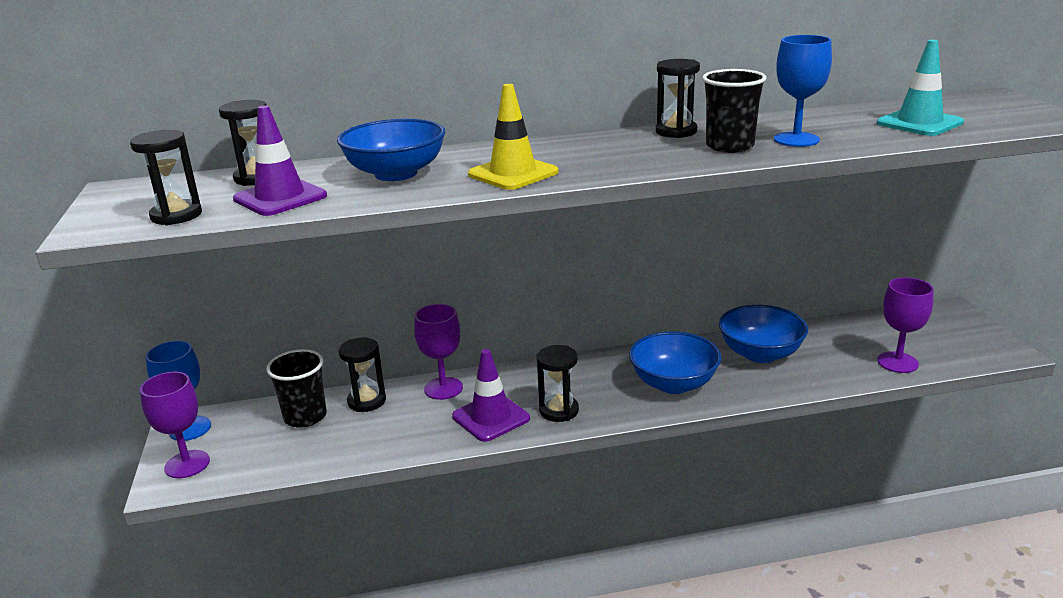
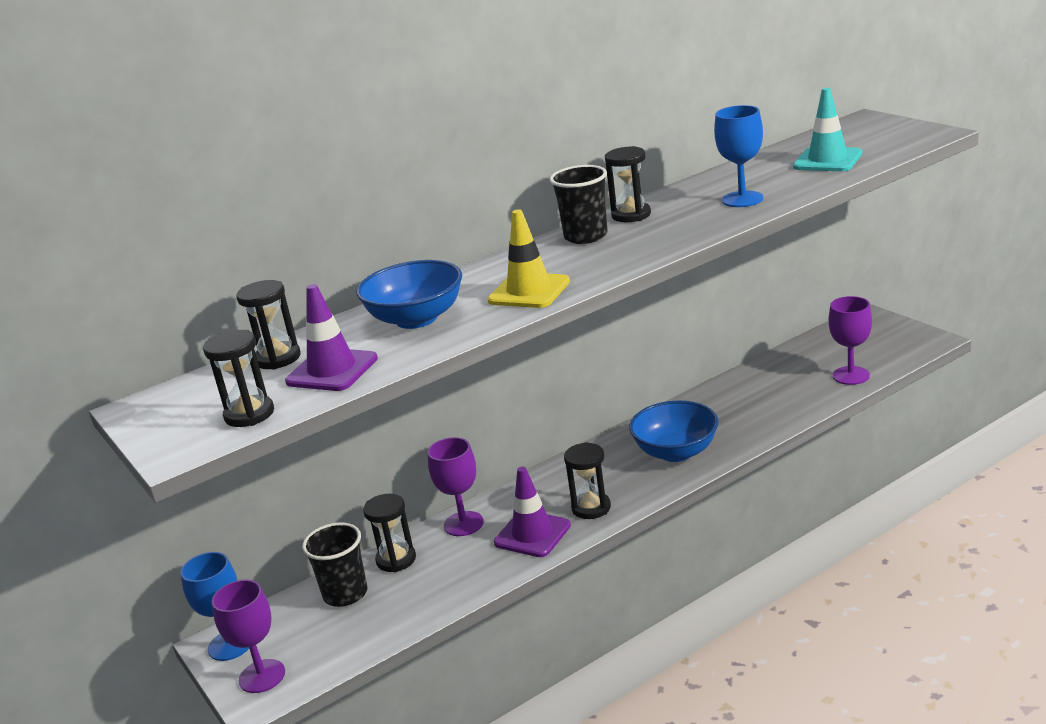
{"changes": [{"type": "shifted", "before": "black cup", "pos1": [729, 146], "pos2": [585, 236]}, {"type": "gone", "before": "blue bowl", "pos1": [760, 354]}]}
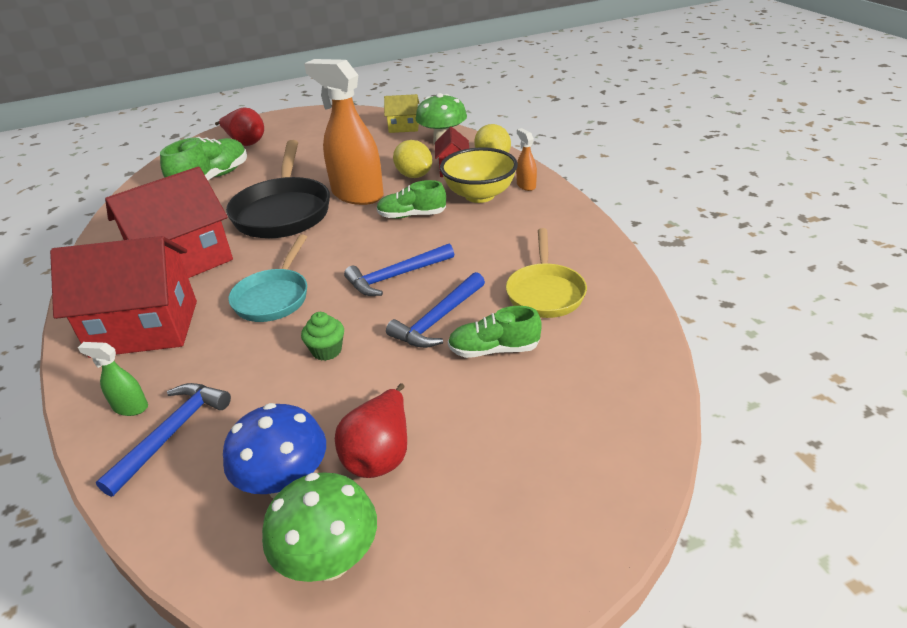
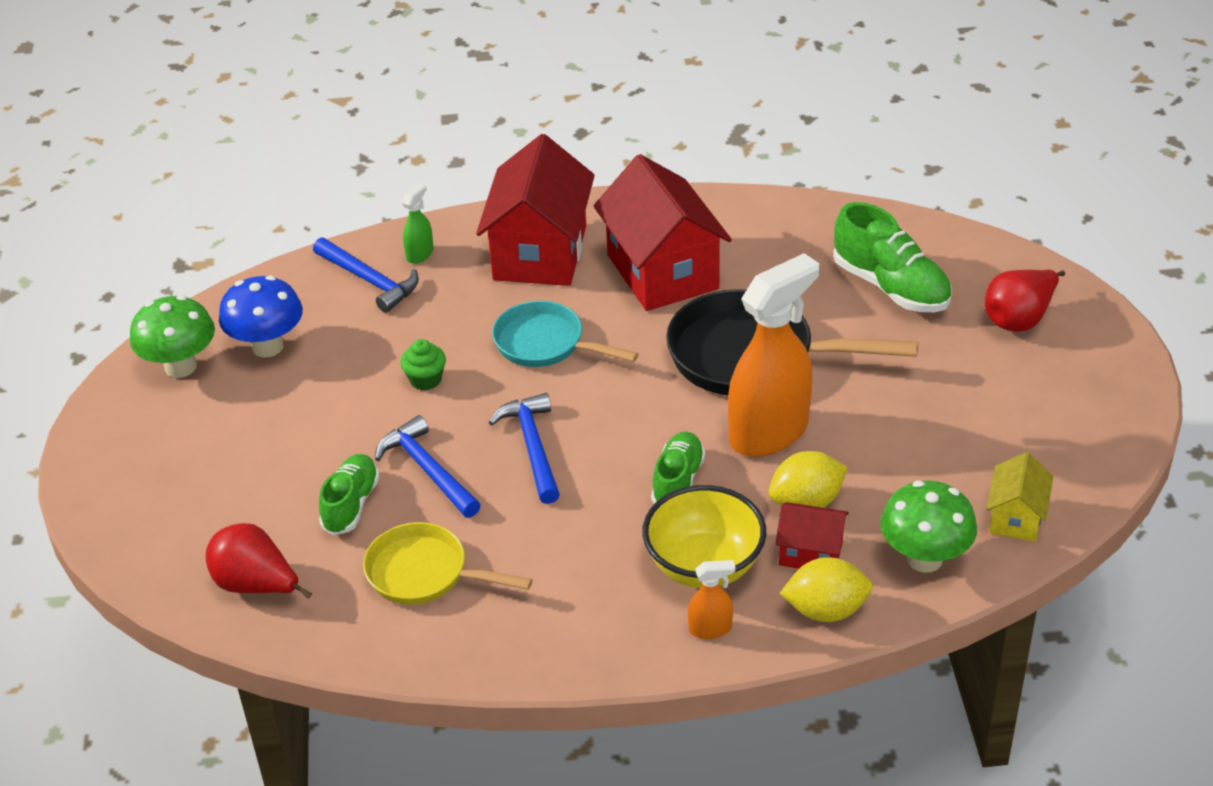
{"changes": [{"type": "shifted", "before": "red pear", "pos1": [380, 454], "pos2": [256, 586]}]}
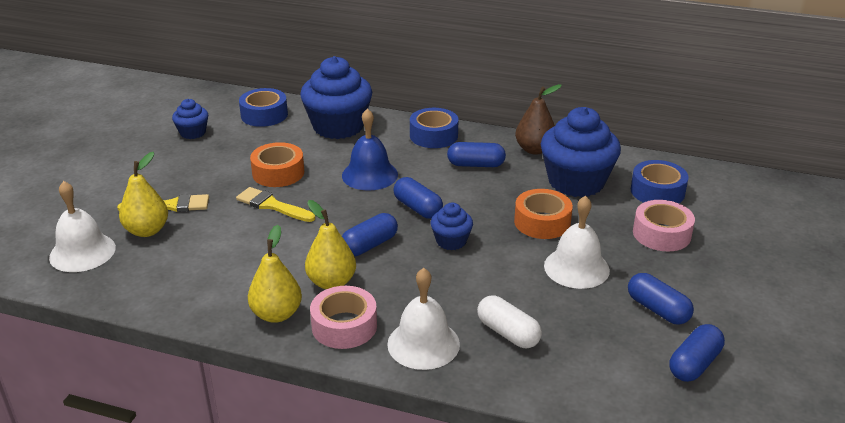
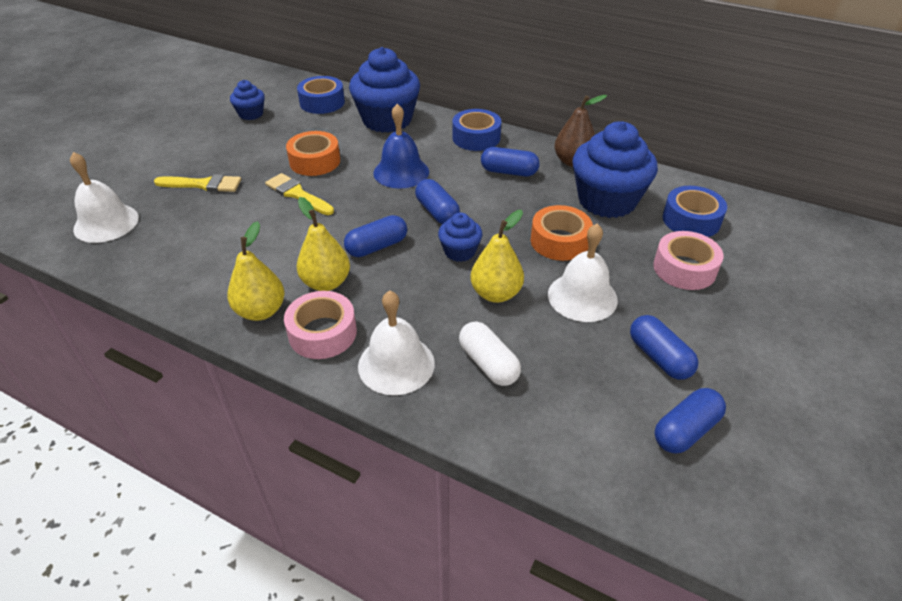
{"changes": [{"type": "shifted", "before": "yellow pear", "pos1": [147, 230], "pos2": [496, 293]}]}
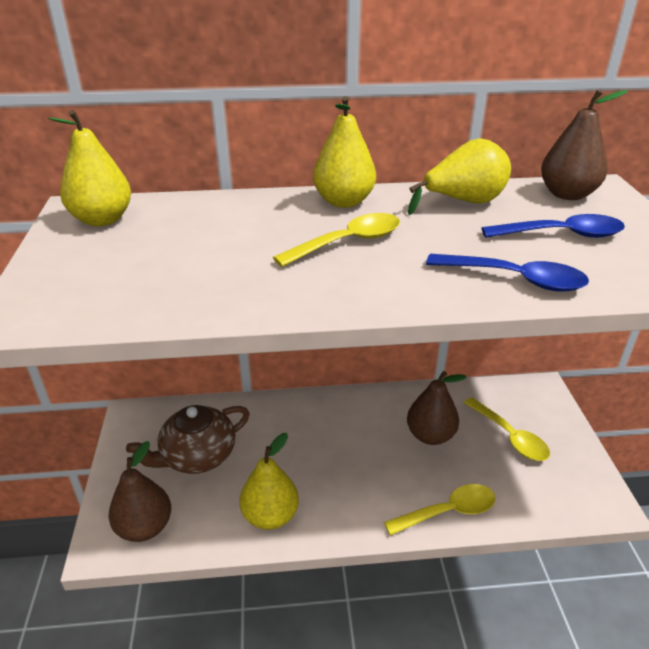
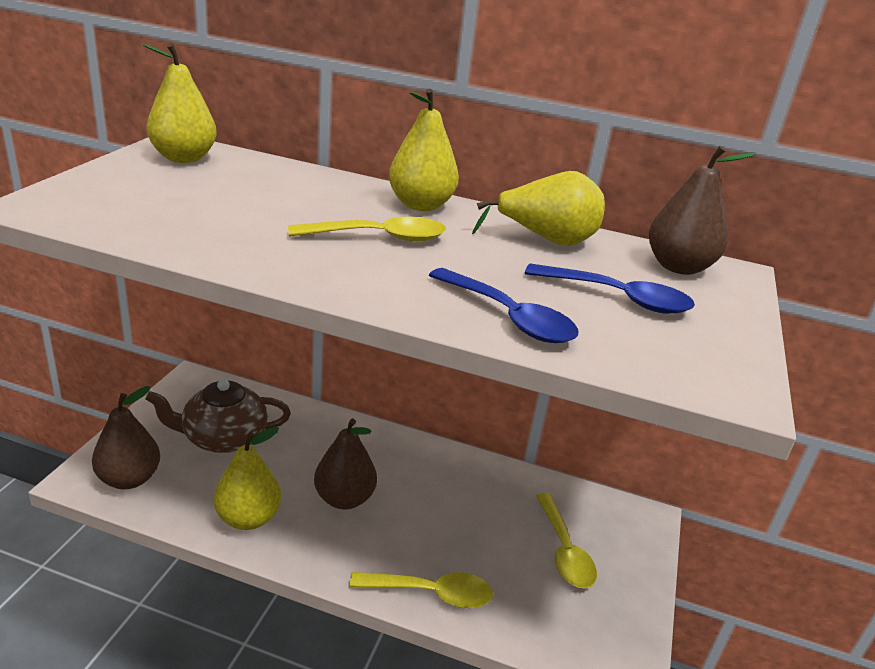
{"changes": [{"type": "shifted", "before": "brown pear", "pos1": [430, 435], "pos2": [344, 498]}]}
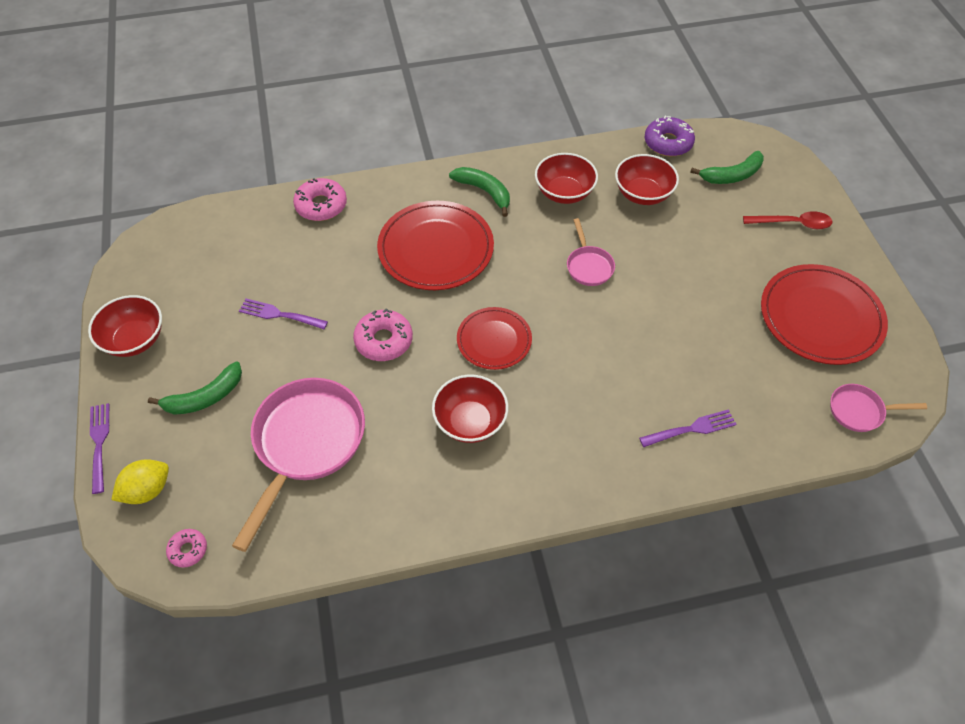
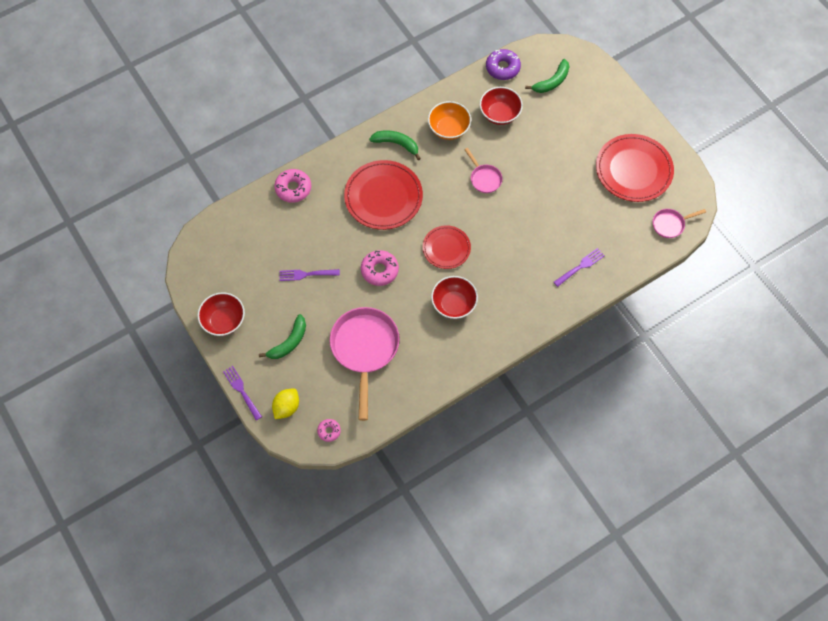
{"changes": [{"type": "repainted", "before": "red bowl", "after": "orange bowl", "pos1": [564, 192], "pos2": [449, 128]}, {"type": "gone", "before": "red spoon", "pos1": [792, 223]}]}
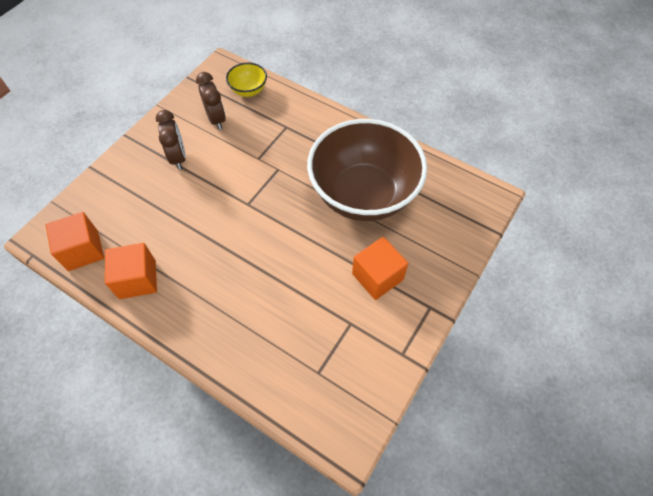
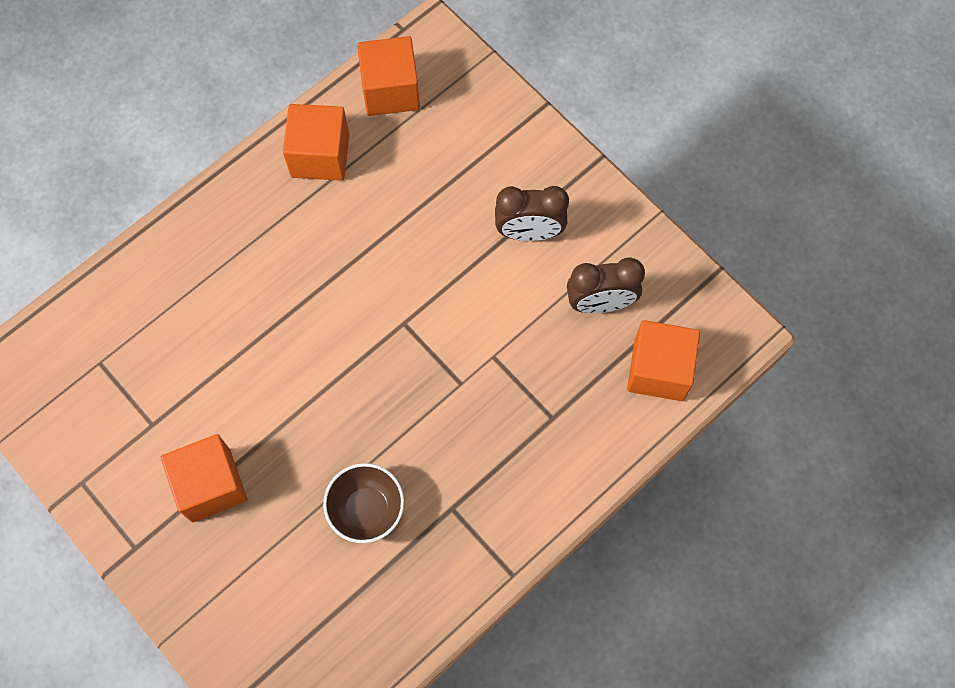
{"changes": [{"type": "swapped", "before": "yellow bowl", "after": "orange cube", "pos1": [248, 90], "pos2": [658, 370]}, {"type": "scaled", "before": "brown bowl", "pos1": [363, 195], "pos2": [366, 509], "scale": 0.41}]}
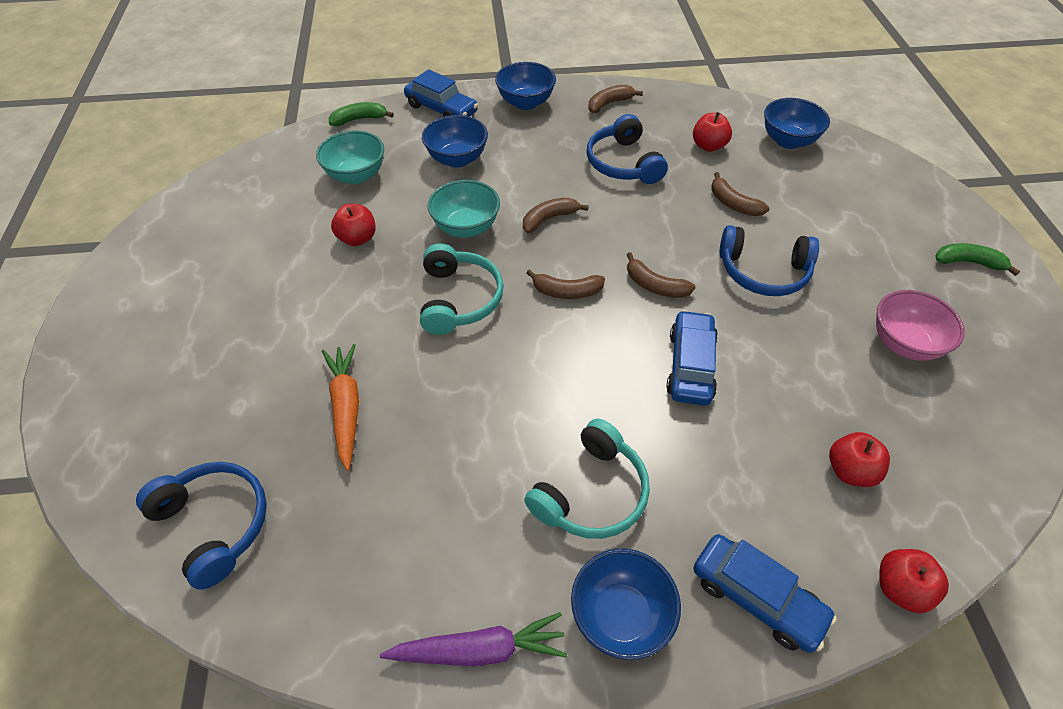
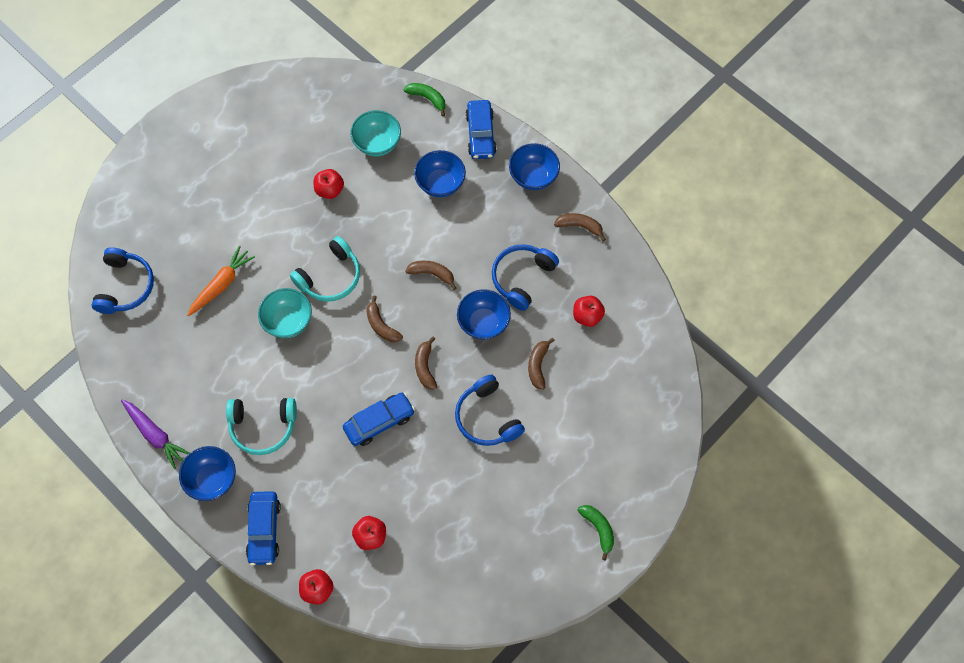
{"changes": [{"type": "shifted", "before": "turquoise bowl", "pos1": [466, 227], "pos2": [288, 321]}, {"type": "shifted", "before": "blue bowl", "pos1": [788, 141], "pos2": [483, 323]}, {"type": "gone", "before": "pink bowl", "pos1": [904, 343]}]}
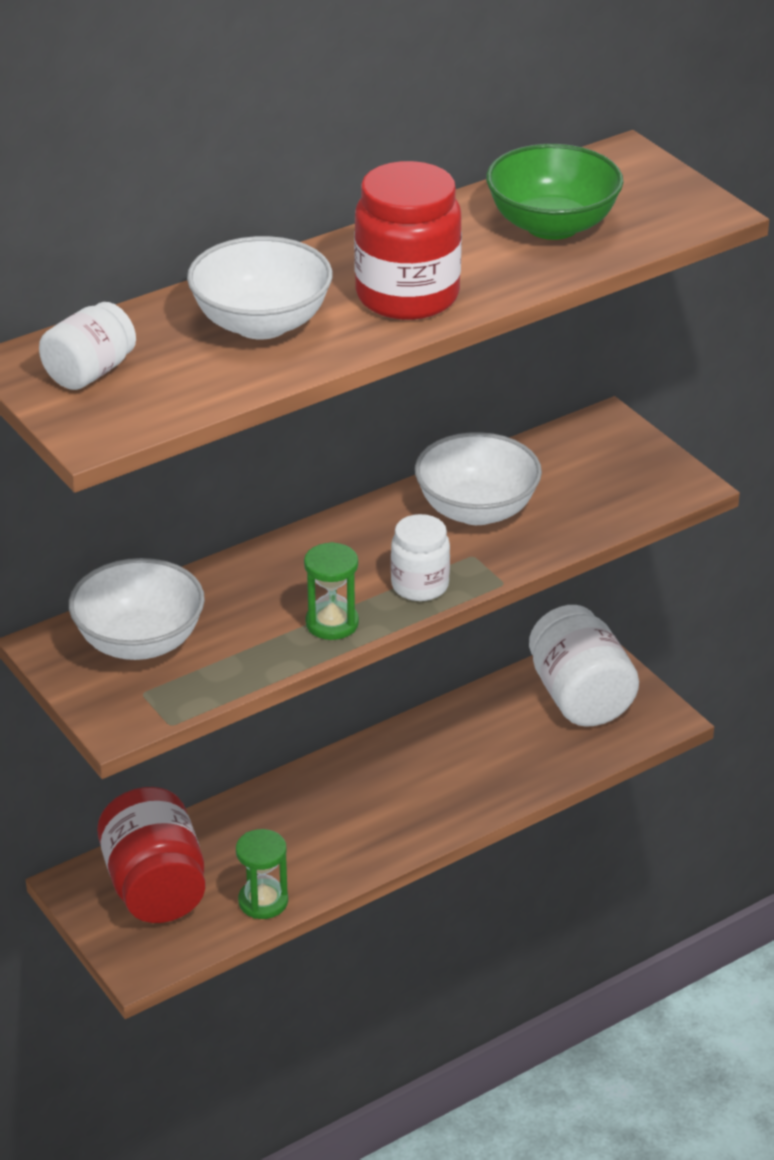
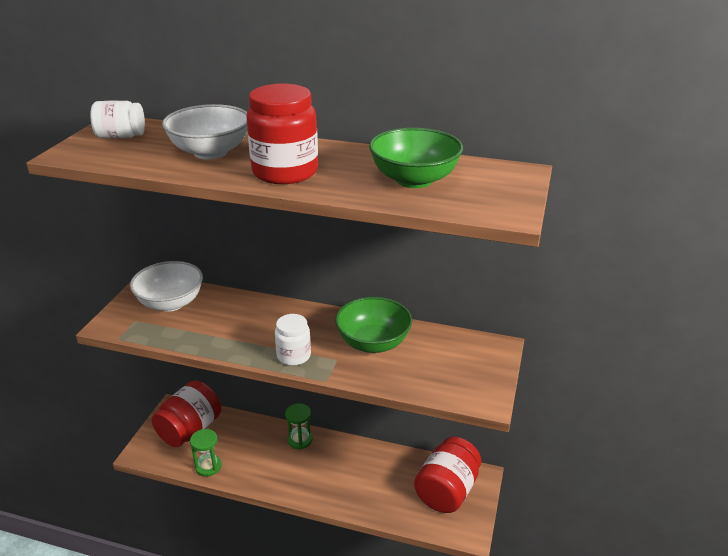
{"changes": [{"type": "shifted", "before": "green hourglass", "pos1": [332, 623], "pos2": [300, 440]}, {"type": "repainted", "before": "white bowl", "after": "green bowl", "pos1": [477, 510], "pos2": [373, 343]}, {"type": "repainted", "before": "white jar", "after": "red jar", "pos1": [580, 697], "pos2": [447, 491]}]}
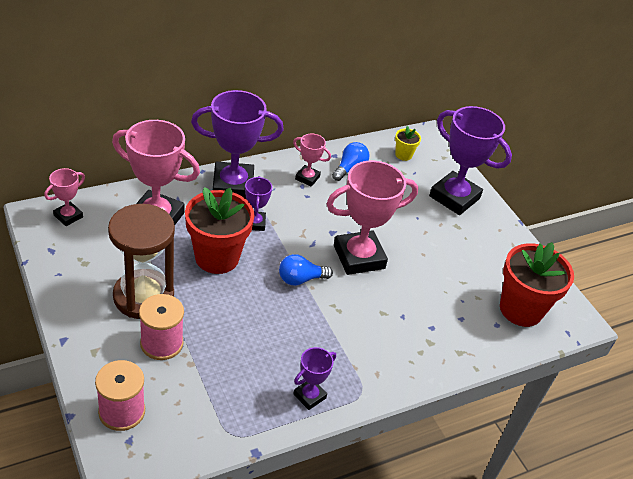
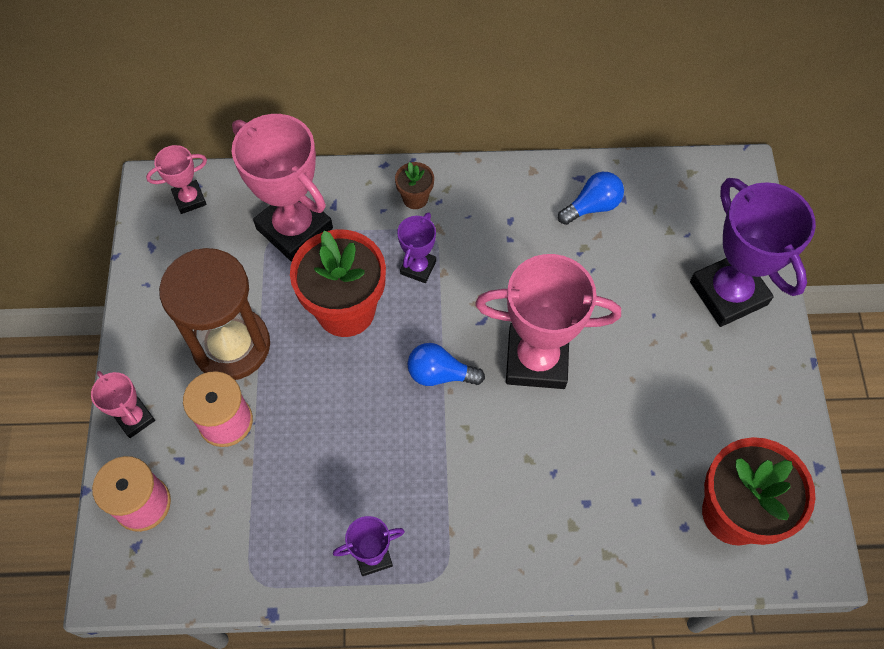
{"changes": [{"type": "swapped", "before": "purple trophy", "after": "brown flower pot", "pos1": [233, 185], "pos2": [415, 198]}, {"type": "shifted", "before": "pink trophy", "pos1": [307, 178], "pos2": [134, 418]}, {"type": "gone", "before": "yellow flower pot", "pos1": [403, 155]}]}
